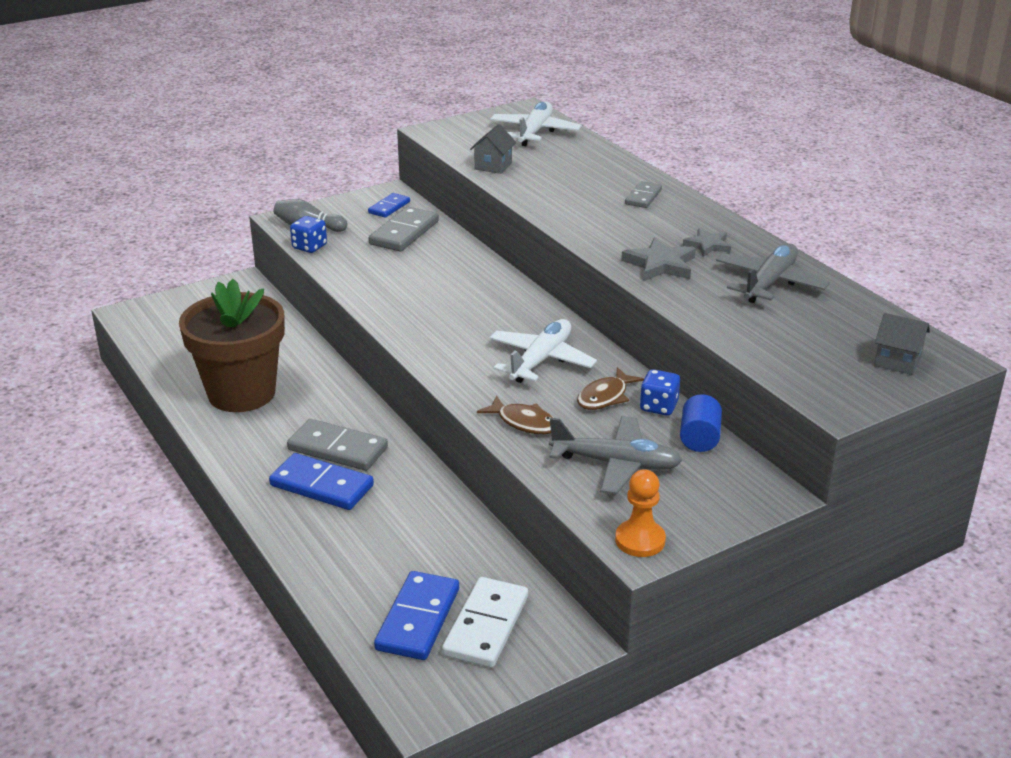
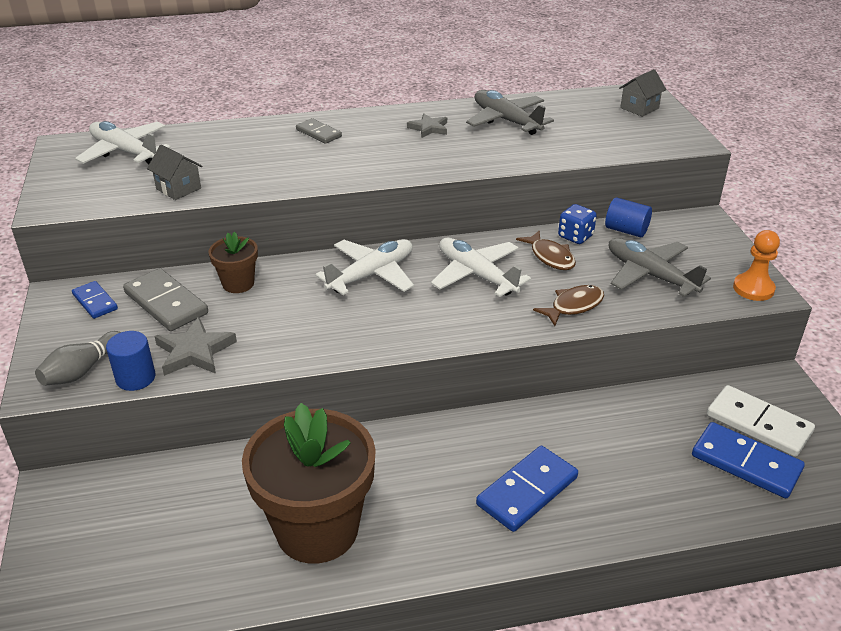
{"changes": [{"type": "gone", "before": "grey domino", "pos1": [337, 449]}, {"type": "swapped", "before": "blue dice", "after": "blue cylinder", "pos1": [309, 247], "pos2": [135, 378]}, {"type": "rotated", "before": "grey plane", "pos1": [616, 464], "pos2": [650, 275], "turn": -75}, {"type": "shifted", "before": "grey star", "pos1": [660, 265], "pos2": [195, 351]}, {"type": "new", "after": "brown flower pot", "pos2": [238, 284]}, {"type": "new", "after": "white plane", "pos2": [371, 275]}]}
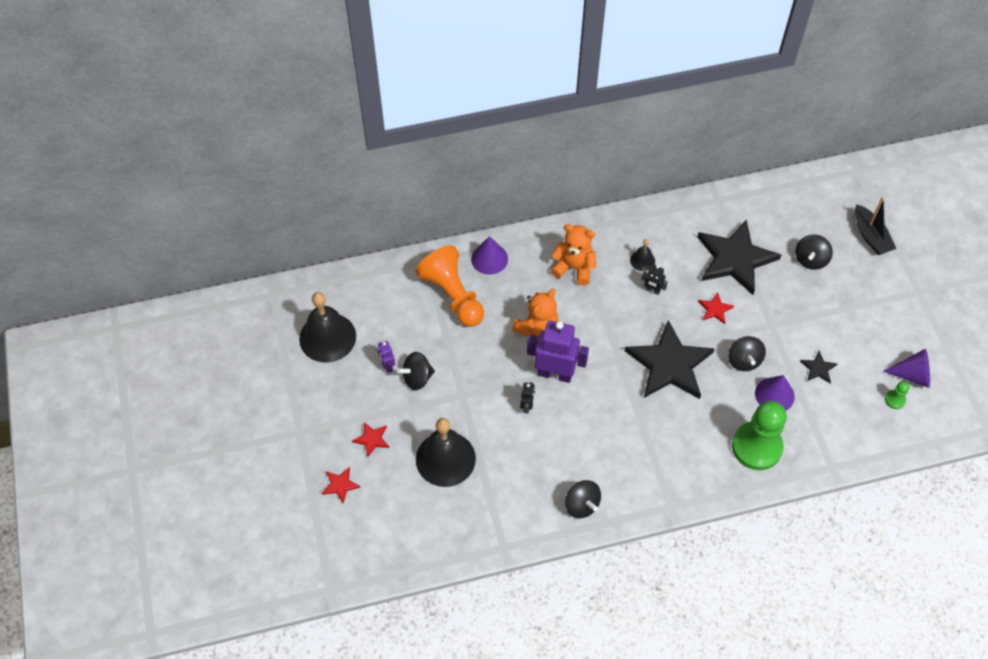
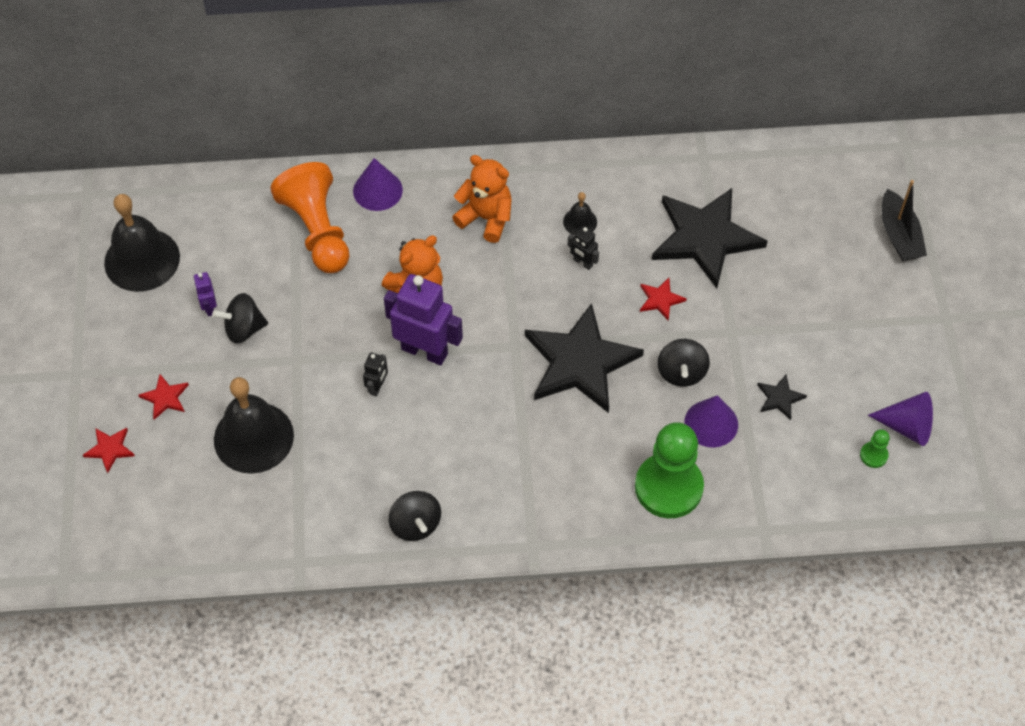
{"changes": [{"type": "gone", "before": "black spinning top", "pos1": [810, 260]}]}
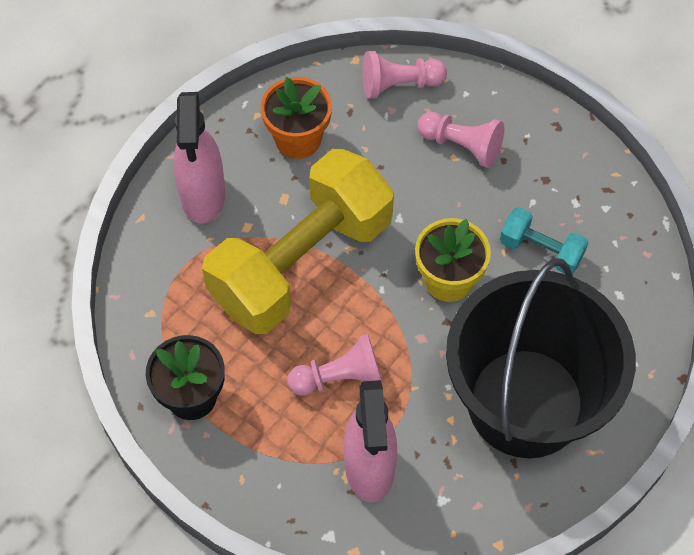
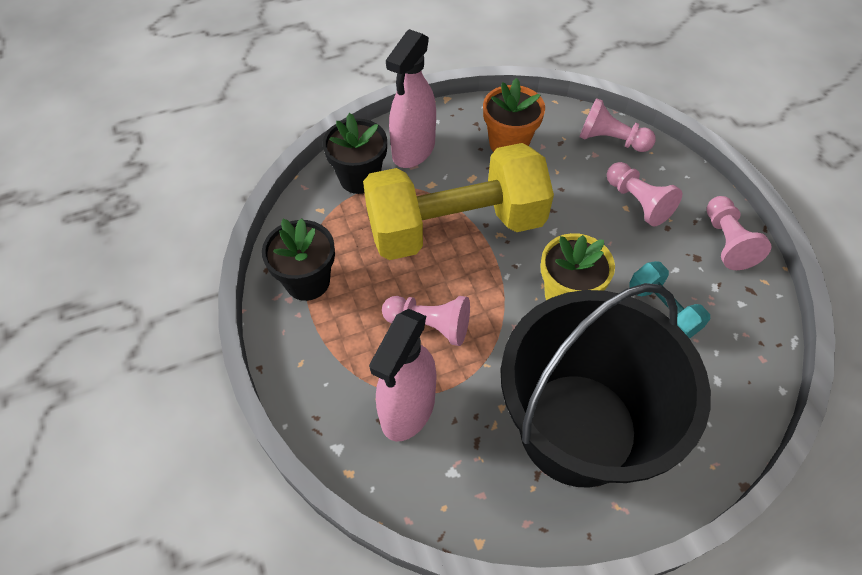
{"changes": [{"type": "new", "after": "black flower pot", "pos2": [359, 178]}, {"type": "new", "after": "pink pawn", "pos2": [726, 242]}]}
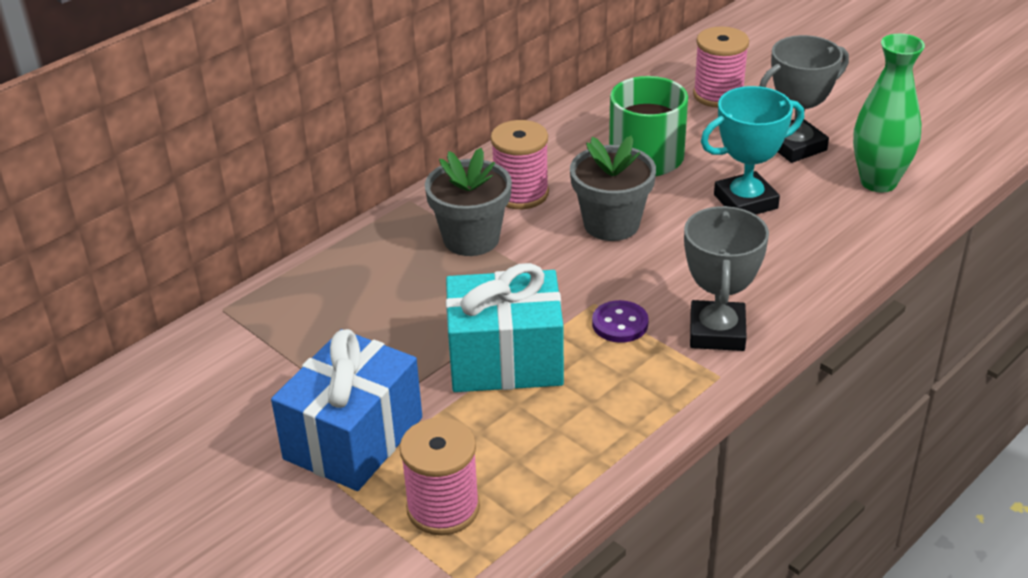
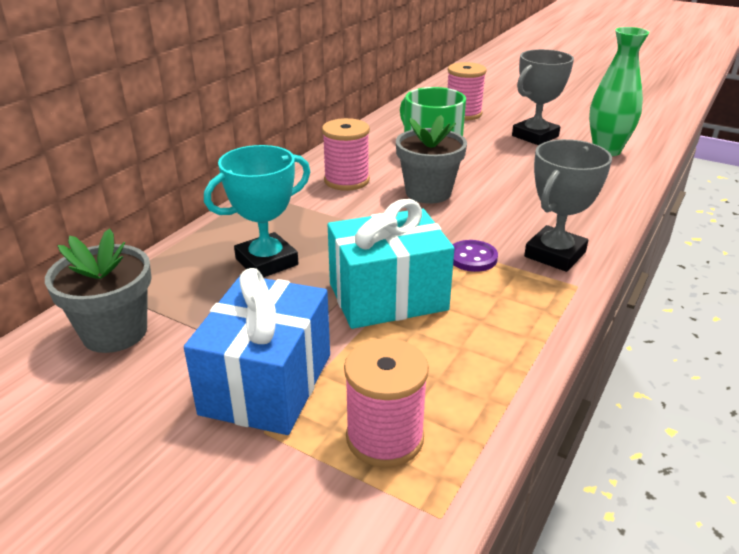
{"changes": [{"type": "shifted", "before": "grey flower pot", "pos1": [471, 239], "pos2": [115, 332]}, {"type": "rotated", "before": "grey trophy", "pos1": [717, 332], "pos2": [554, 254], "turn": 45}, {"type": "shifted", "before": "turquoise trophy", "pos1": [745, 202], "pos2": [267, 262]}]}
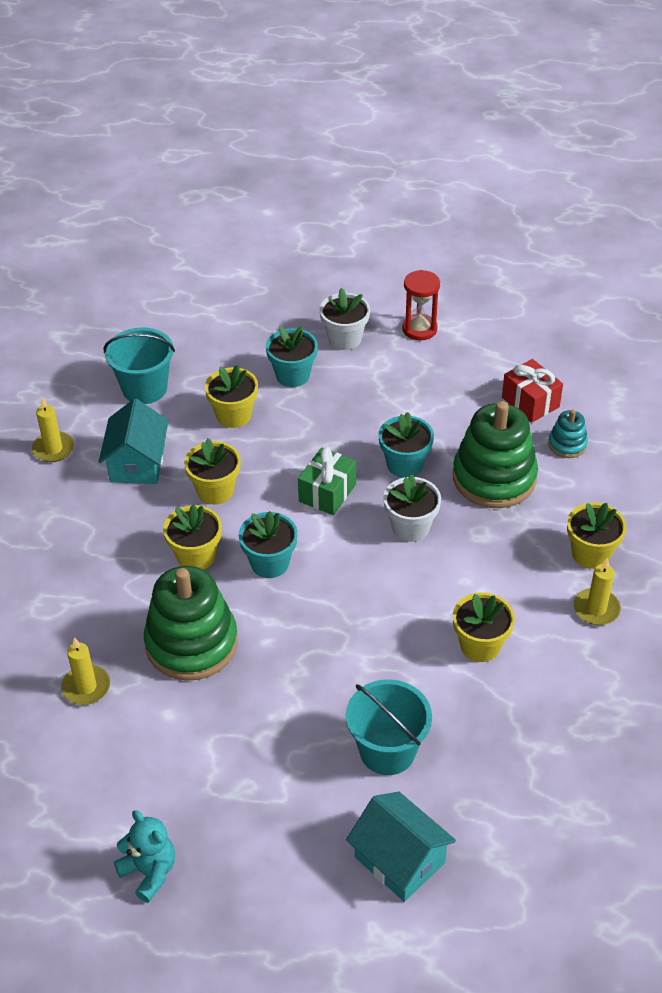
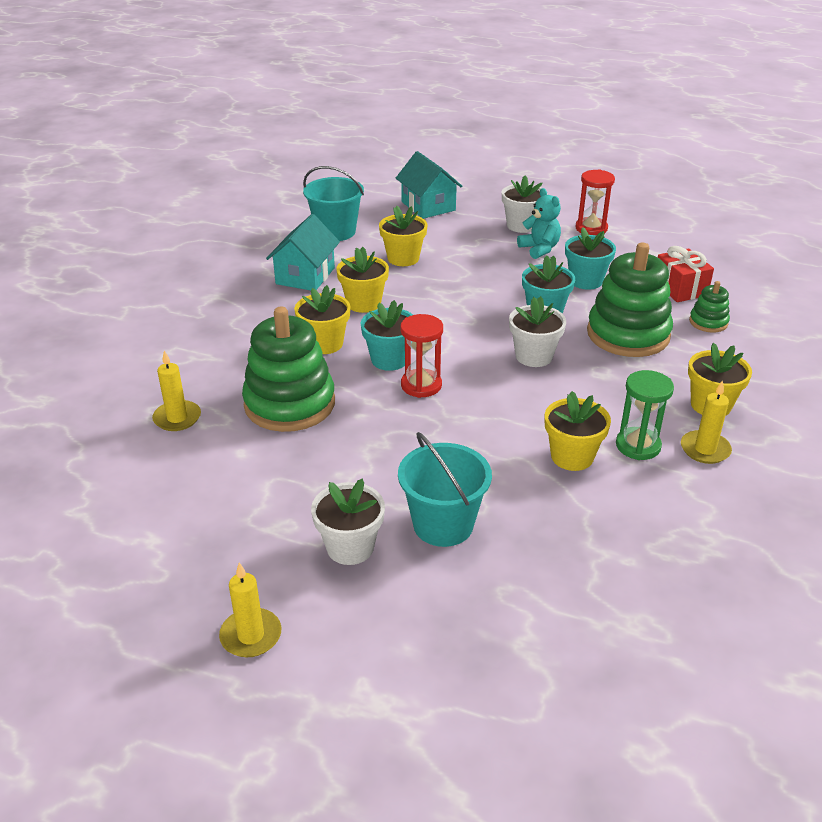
{"changes": [{"type": "shifted", "before": "yellow candle", "pos1": [53, 449], "pos2": [251, 635]}, {"type": "shifted", "before": "turquoise teddy bear", "pos1": [149, 872], "pos2": [539, 249]}, {"type": "shifted", "before": "turquoise flower pot", "pos1": [292, 375], "pos2": [586, 281]}, {"type": "gone", "before": "green gift", "pos1": [327, 493]}, {"type": "shifted", "before": "turquoise house", "pos1": [399, 860], "pos2": [428, 206]}, {"type": "repainted", "before": "turquoise stacking toy", "after": "green stacking toy", "pos1": [567, 444], "pos2": [708, 322]}, {"type": "new", "after": "white flower pot", "pos2": [350, 547]}, {"type": "new", "after": "red hourglass", "pos2": [421, 385]}, {"type": "new", "after": "green hourglass", "pos2": [638, 446]}]}
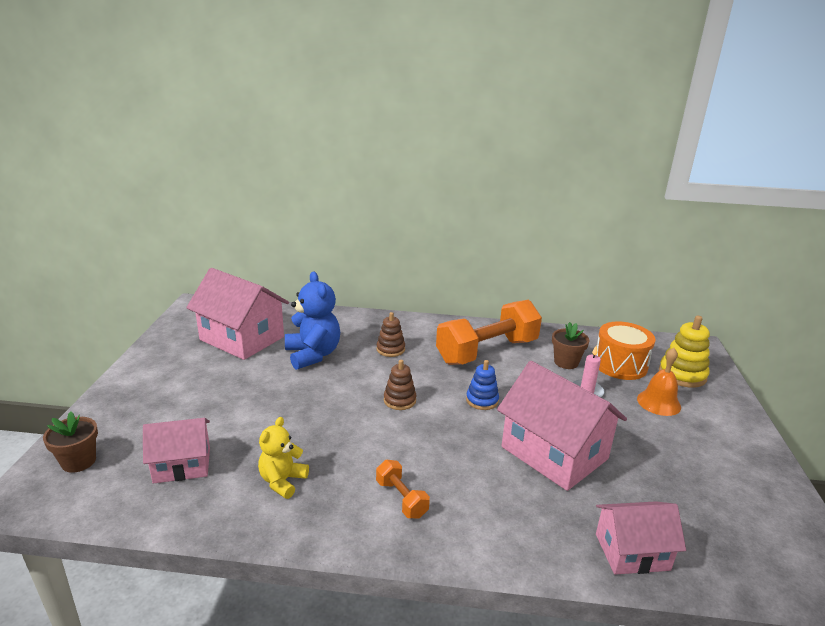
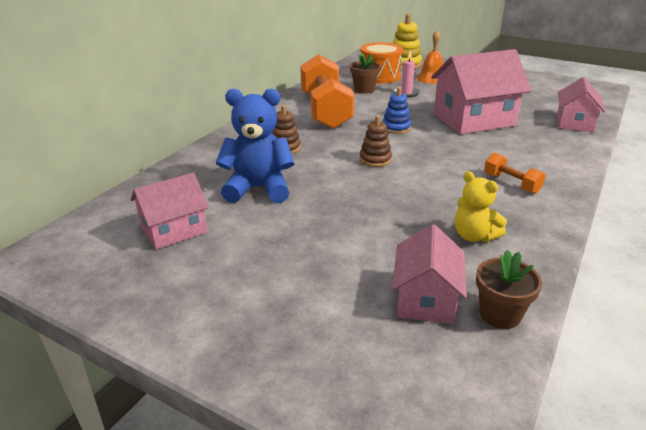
{"changes": [{"type": "shifted", "before": "brown flower pot", "pos1": [79, 461], "pos2": [500, 314]}, {"type": "scaled", "before": "pink house", "pos1": [242, 338], "pos2": [174, 230], "scale": 0.6}, {"type": "rotated", "before": "orange dumbbell", "pos1": [401, 499], "pos2": [511, 183], "turn": 60}]}
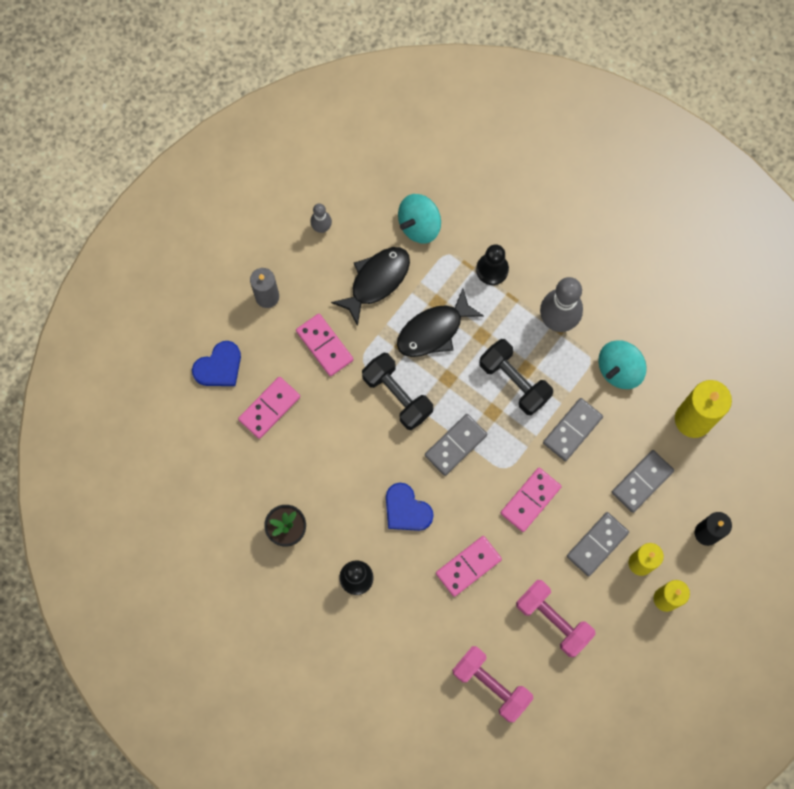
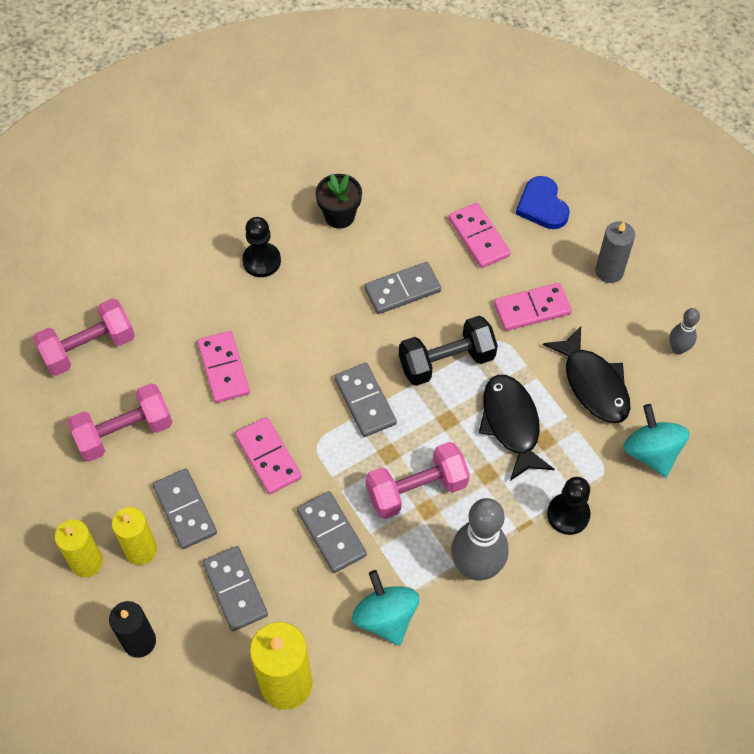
{"changes": [{"type": "gone", "before": "blue heart", "pos1": [406, 510]}, {"type": "repainted", "before": "black dumbbell", "after": "pink dumbbell", "pos1": [514, 381], "pos2": [416, 490]}, {"type": "new", "after": "grey domino", "pos2": [402, 290]}]}
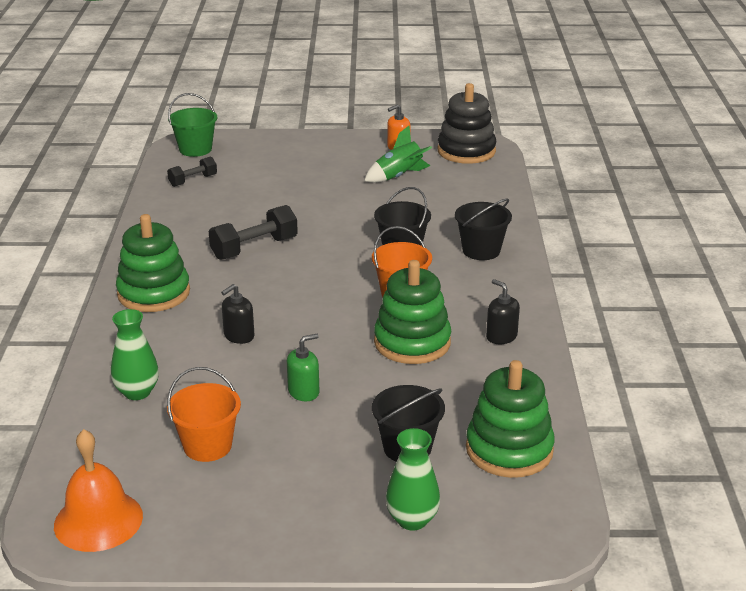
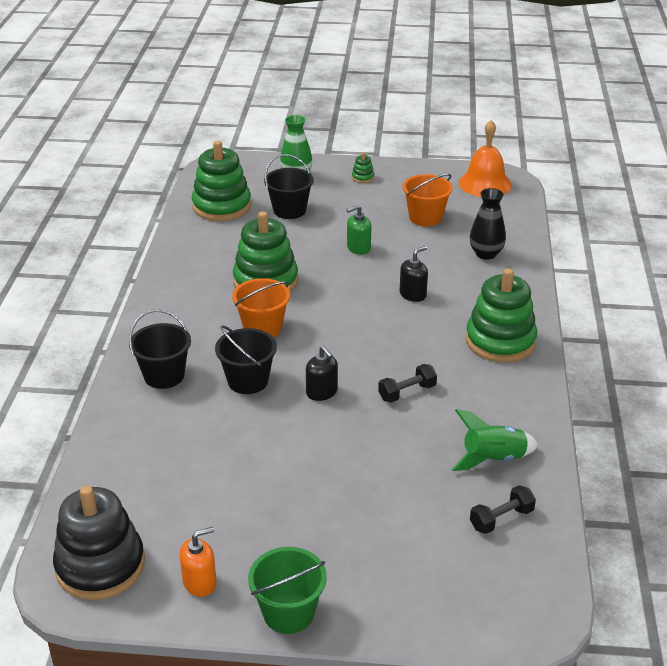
{"changes": [{"type": "repainted", "before": "green vase", "after": "black vase", "pos1": [137, 392], "pos2": [486, 254]}, {"type": "shifted", "before": "green bucket", "pos1": [195, 149], "pos2": [288, 613]}, {"type": "scaled", "before": "black dumbbell", "pos1": [254, 248], "pos2": [407, 392], "scale": 0.61}, {"type": "shifted", "before": "green rocket", "pos1": [399, 176], "pos2": [493, 459]}, {"type": "shifted", "before": "black soap dispenser", "pos1": [501, 336], "pos2": [322, 392]}, {"type": "new", "after": "green stacking toy", "pos2": [363, 177]}]}
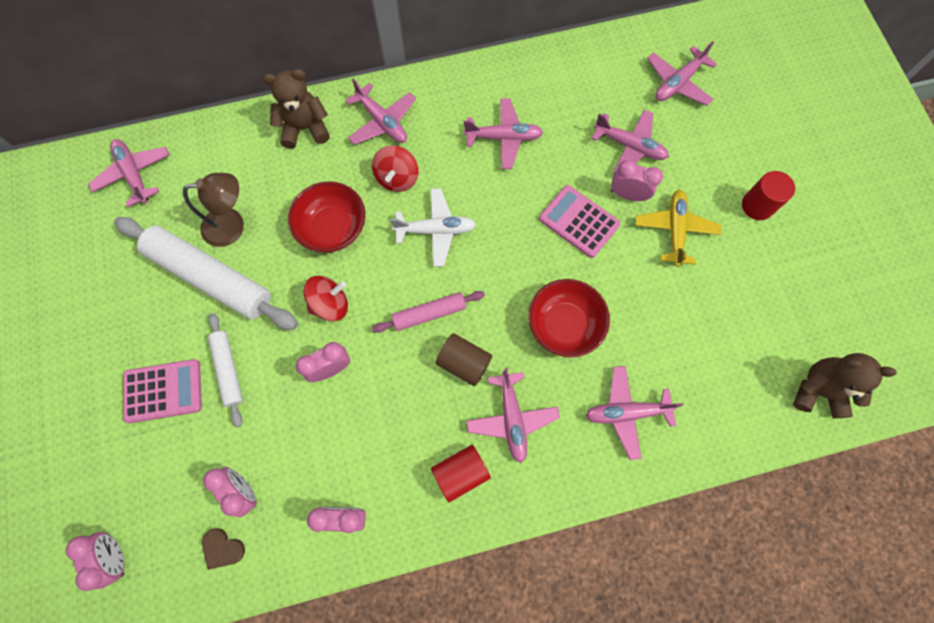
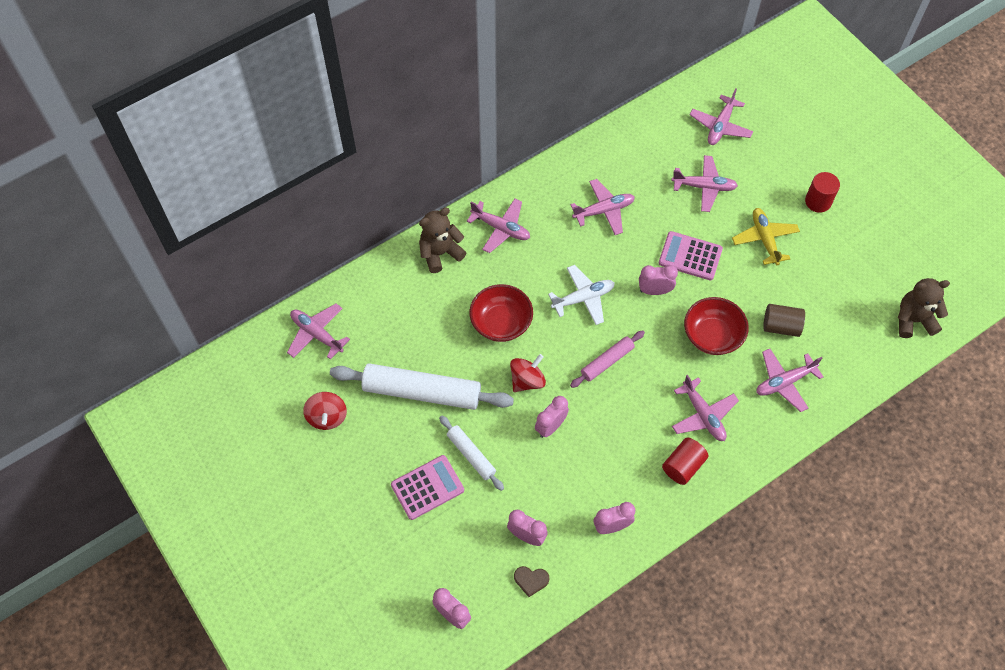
{"changes": [{"type": "gone", "before": "brown lamp", "pos1": [232, 225]}, {"type": "shifted", "before": "red spinning top", "pos1": [397, 178], "pos2": [327, 417]}, {"type": "shifted", "before": "brown cylinder", "pos1": [464, 363], "pos2": [781, 326]}, {"type": "shifted", "before": "pink clock", "pos1": [627, 195], "pos2": [654, 291]}]}
